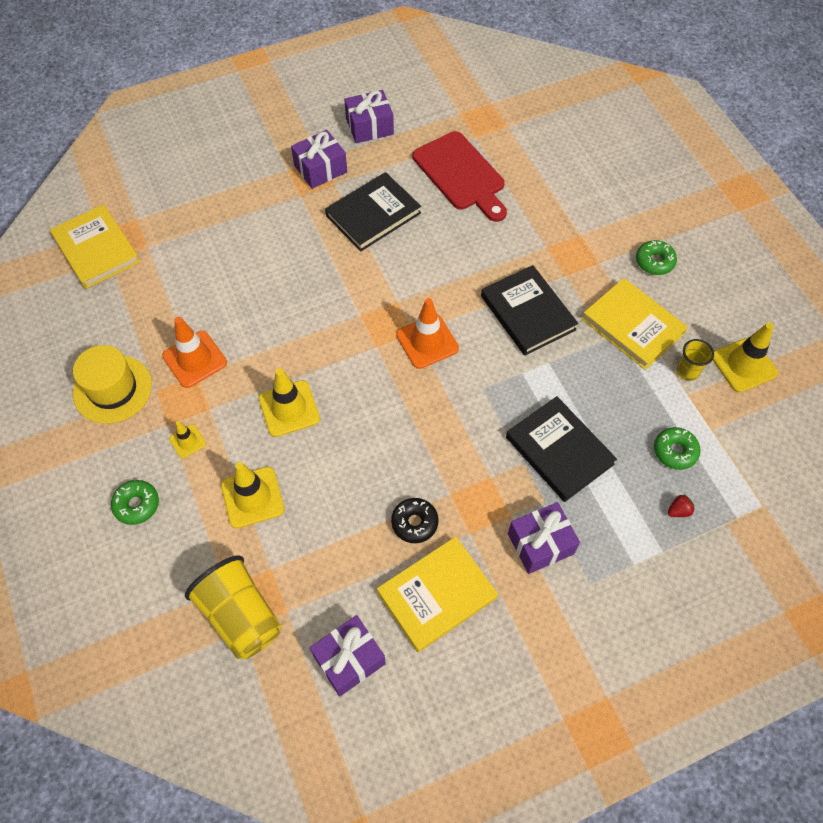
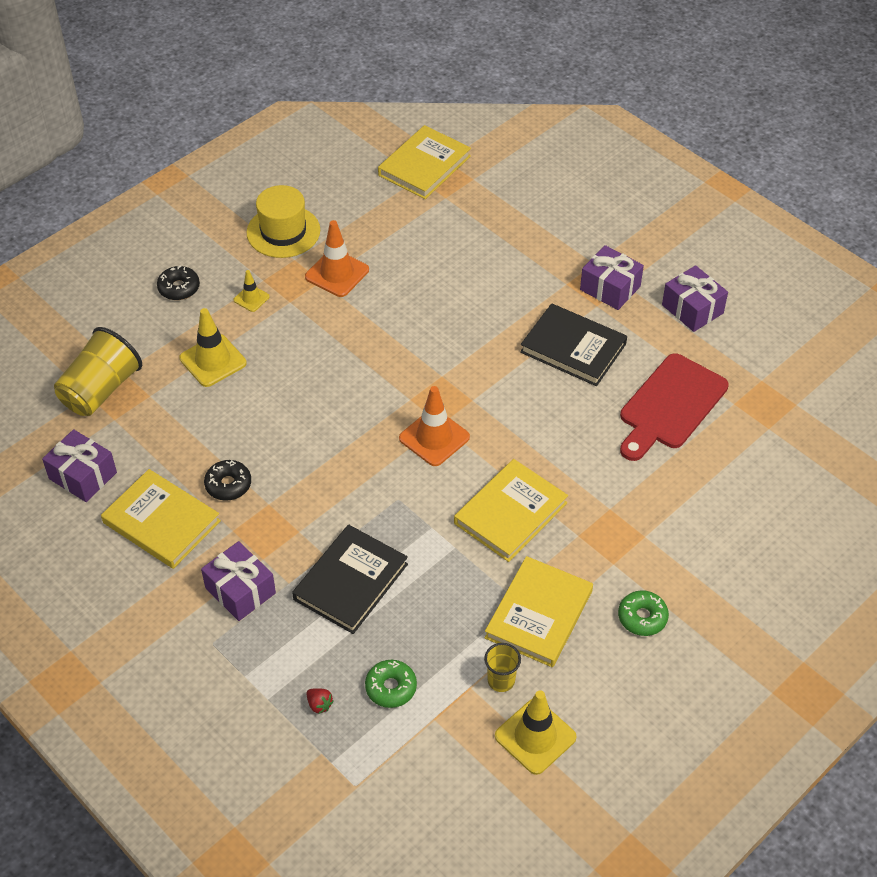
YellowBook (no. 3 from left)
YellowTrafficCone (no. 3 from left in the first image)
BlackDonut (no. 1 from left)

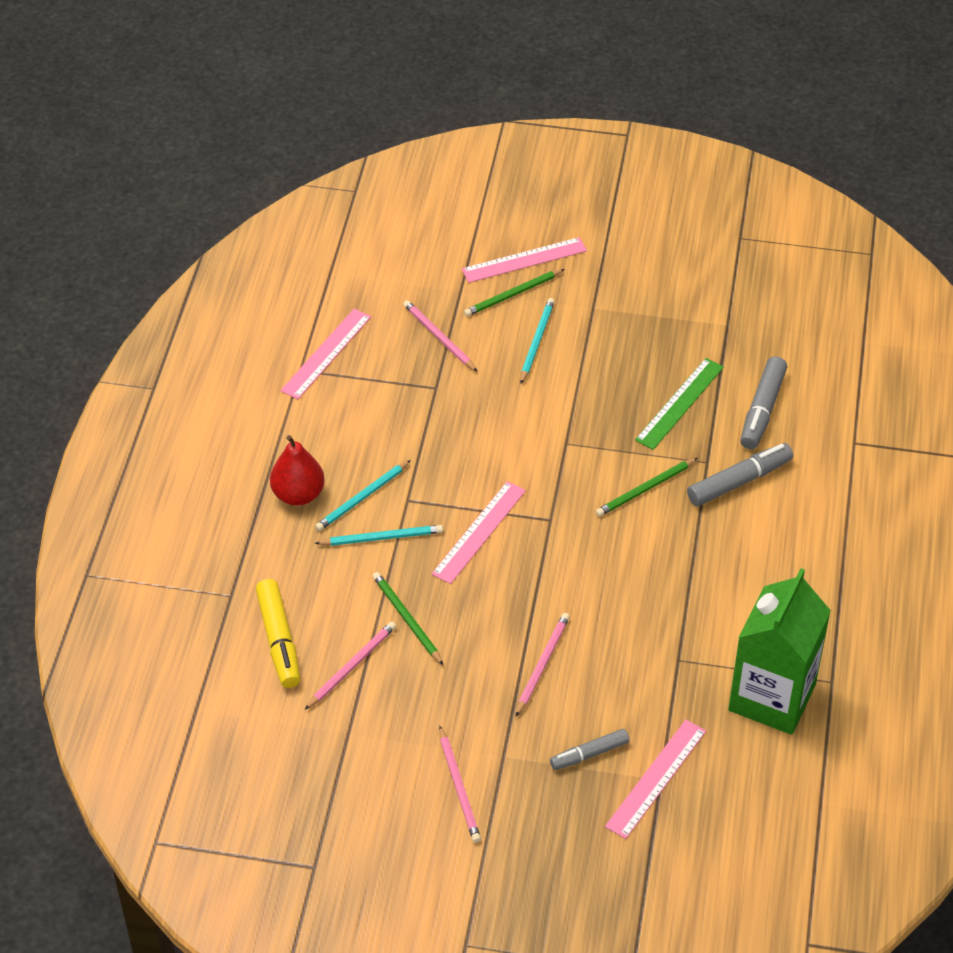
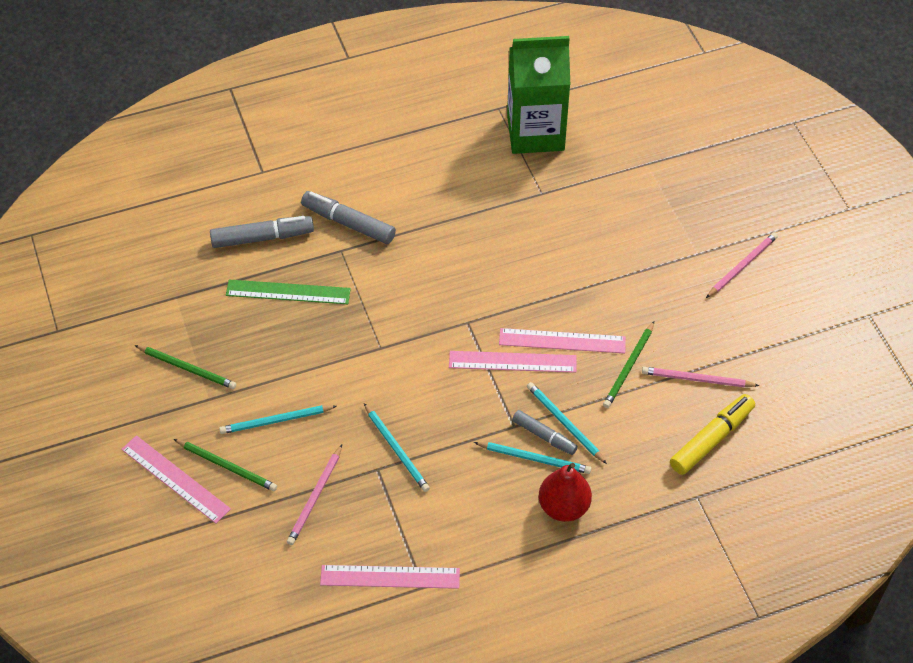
GreenPencil (no. 1 from left)
PinkPencil (no. 4 from left in the first image)
PinkRuler (no. 4 from left)
GreyMarker (no. 3 from left)
TurquoisePencil (no. 2 from left)

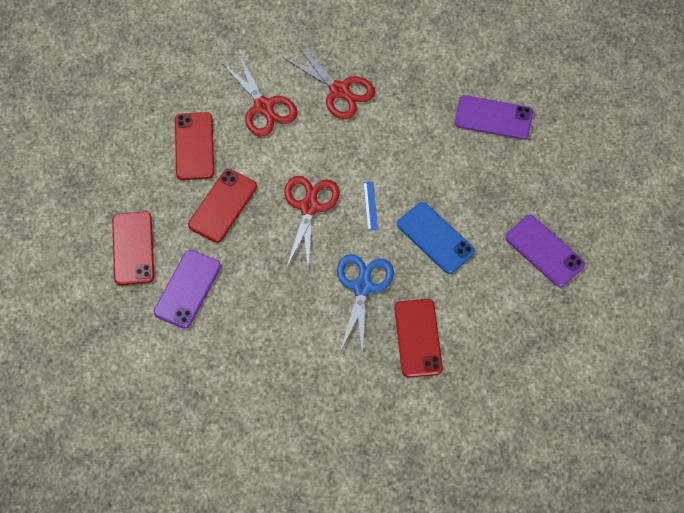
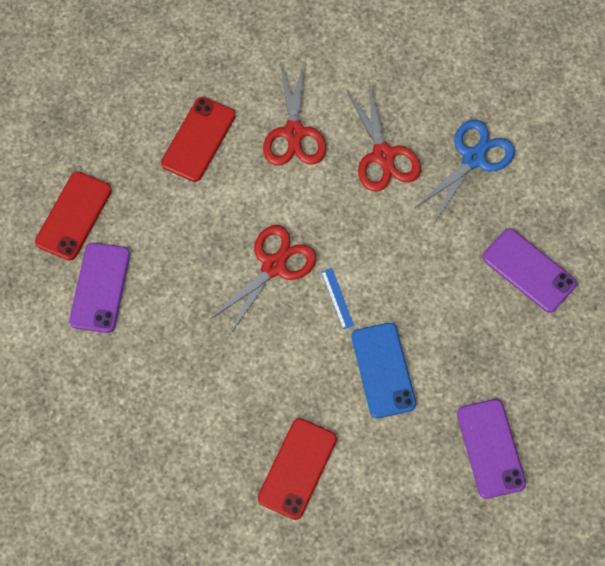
RedPhone (no. 3 from left in the first image)
BlueRuler
PurplePhone (no. 1 from left)
BlueScissors

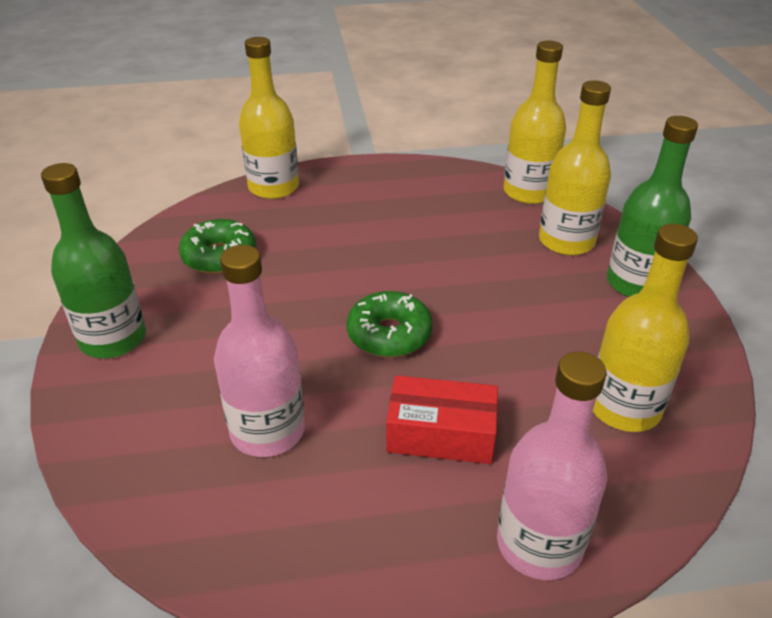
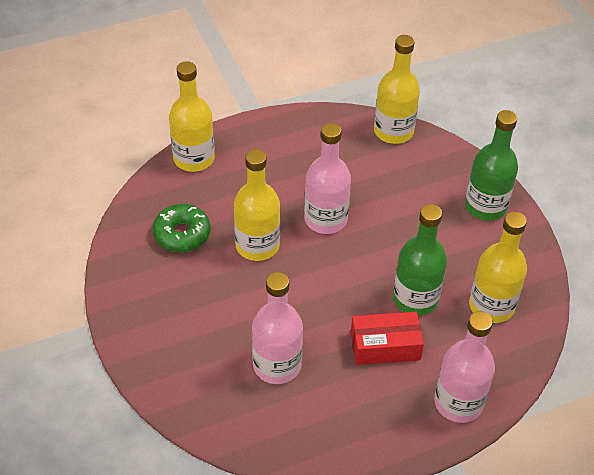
YellowBottle (no. 2 from left)
GreenBottle (no. 1 from left)
GreenDonut (no. 2 from left in the first image)
PinkBottle (no. 2 from left)

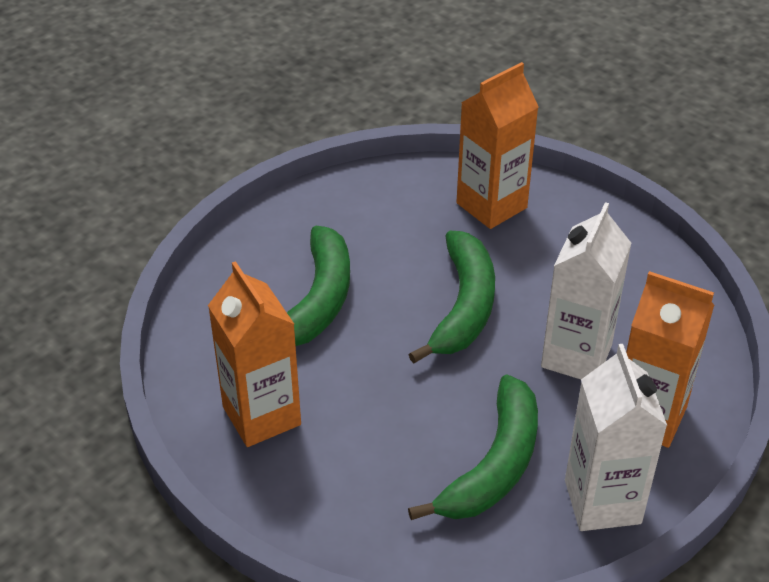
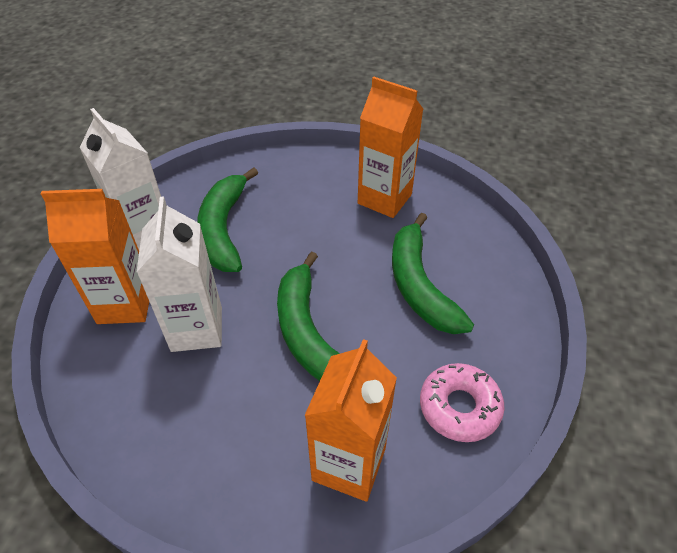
PinkDonut

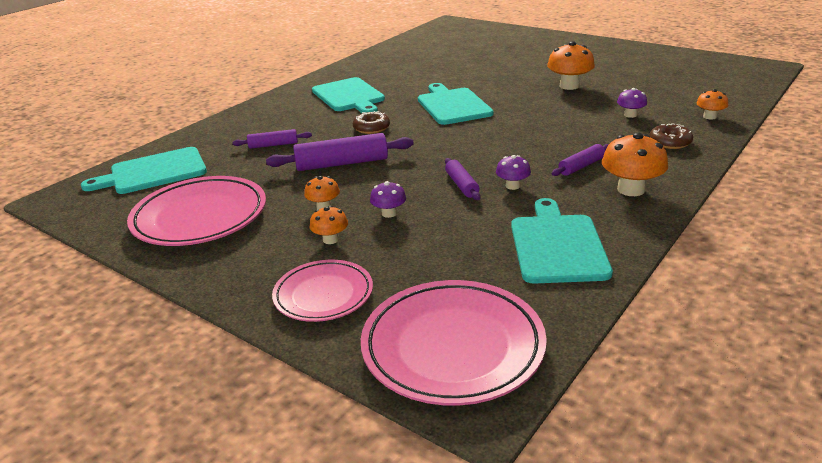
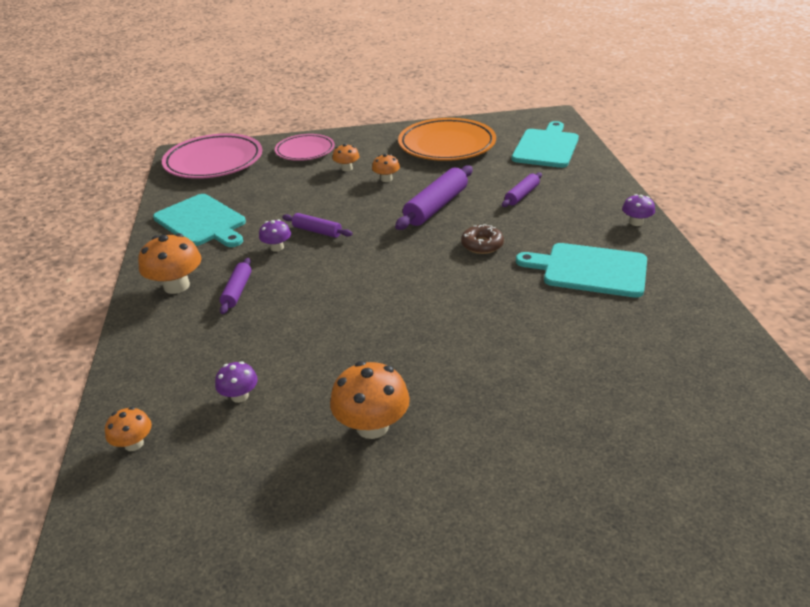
TurquoiseCuttingBoard (no. 3 from left in the first image)
BrownDonut (no. 2 from left in the first image)
OrangePlate
PurpleMushroom (no. 3 from left)

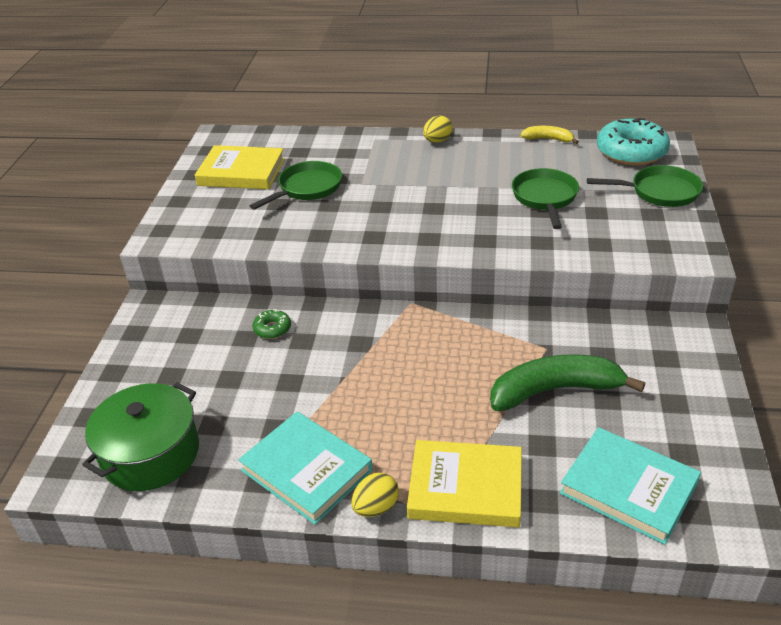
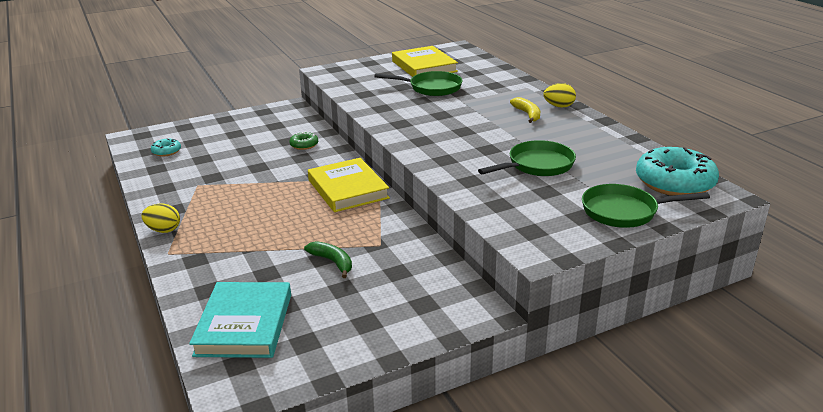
YellowBanana
GreenPan (no. 3 from left)
GreenBanana
TurquoiseDonut (no. 1 from left)
TurquoiseBook (no. 1 from left in the first image)
YellowBook (no. 1 from left)

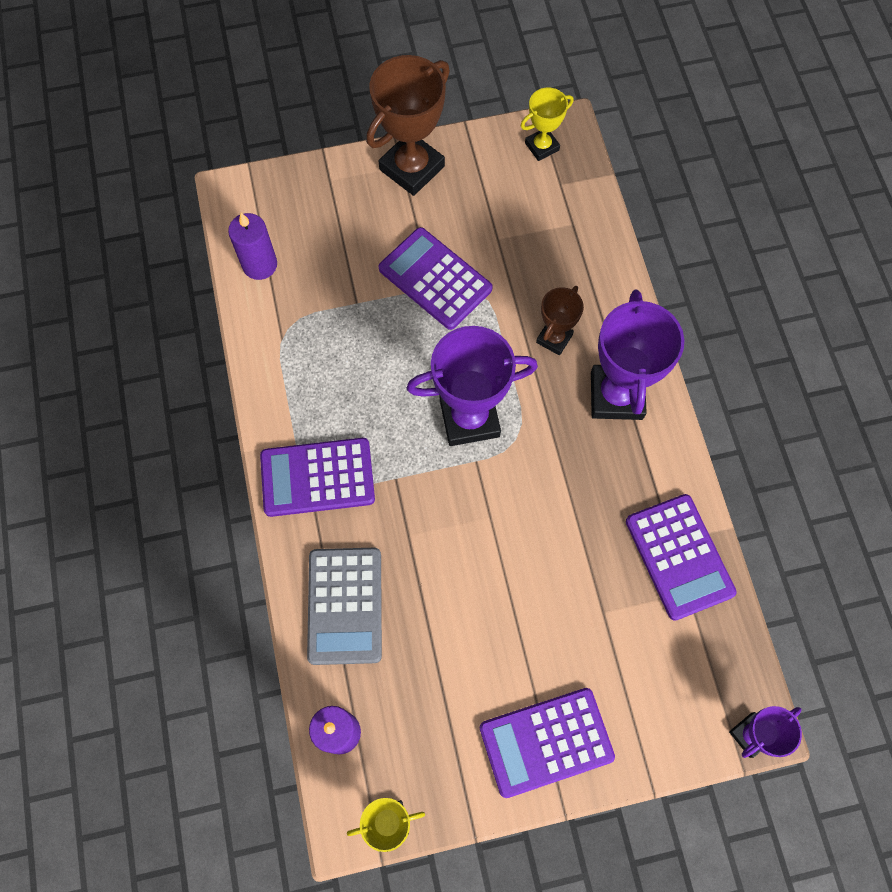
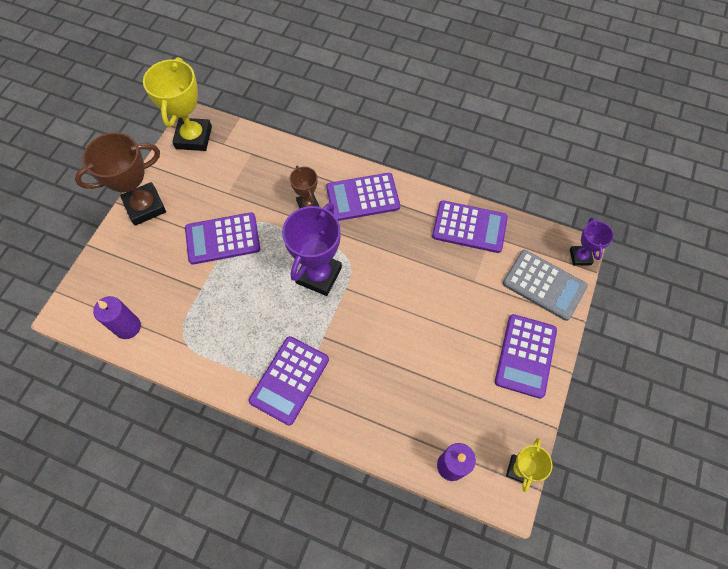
BrownTrophy (no. 1 from left)
YellowTrophy (no. 1 from left)
PurpleCalculator (no. 3 from left)
GreyCalculator

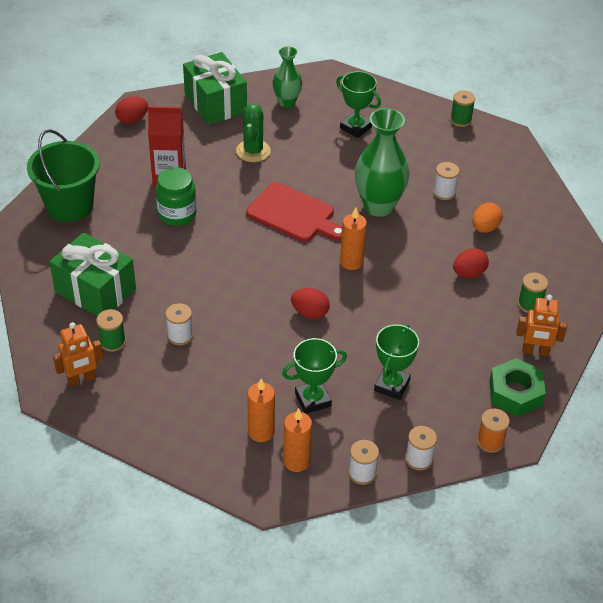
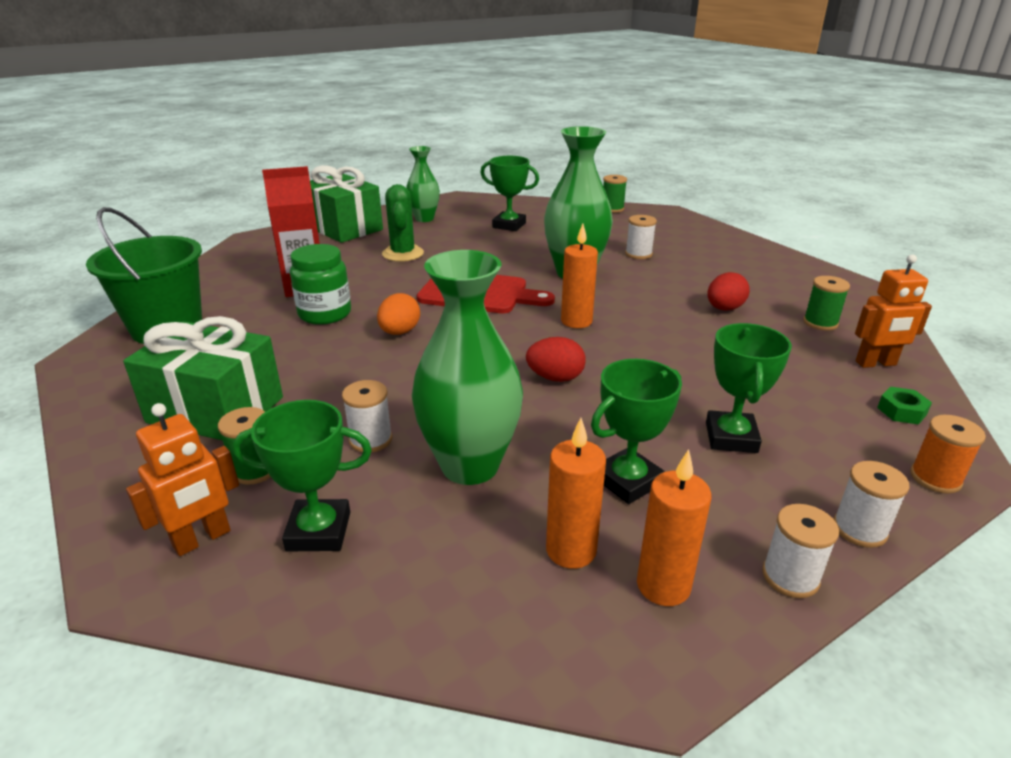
RedEgg (no. 1 from left in the first image)
OrangeEgg
GreenNut
GreenVase (no. 2 from left)
GreenTrophy (no. 1 from left)

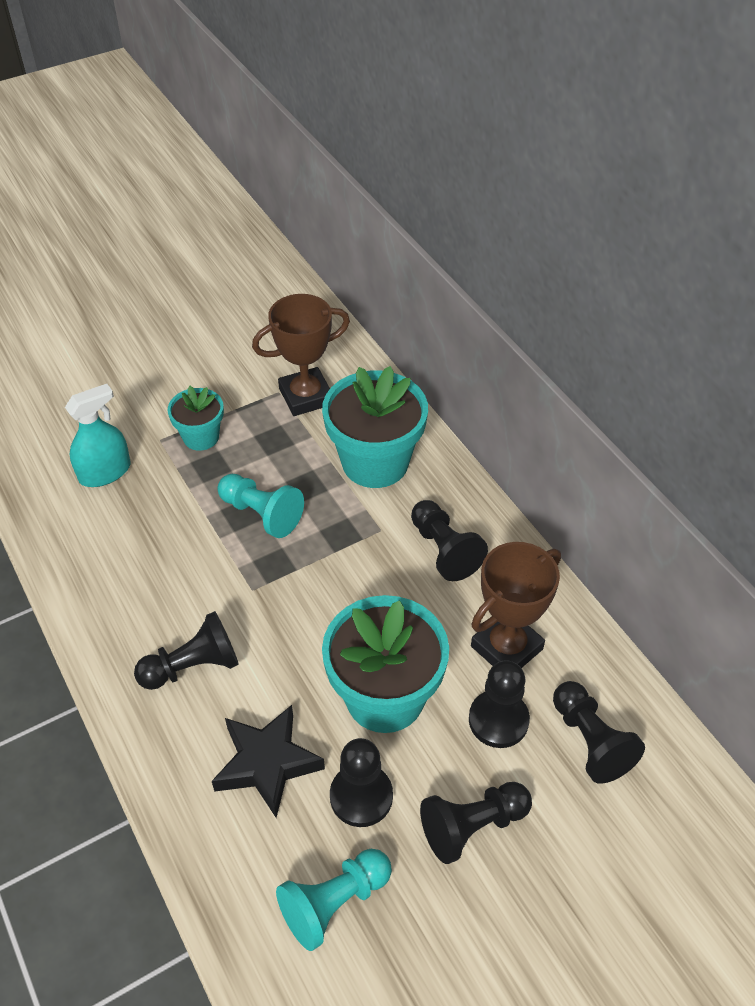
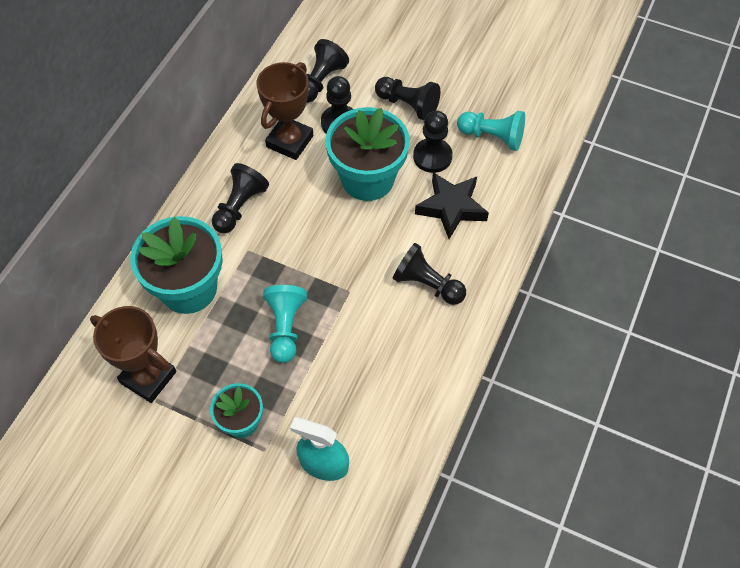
BrownTrophy (no. 2 from left)

